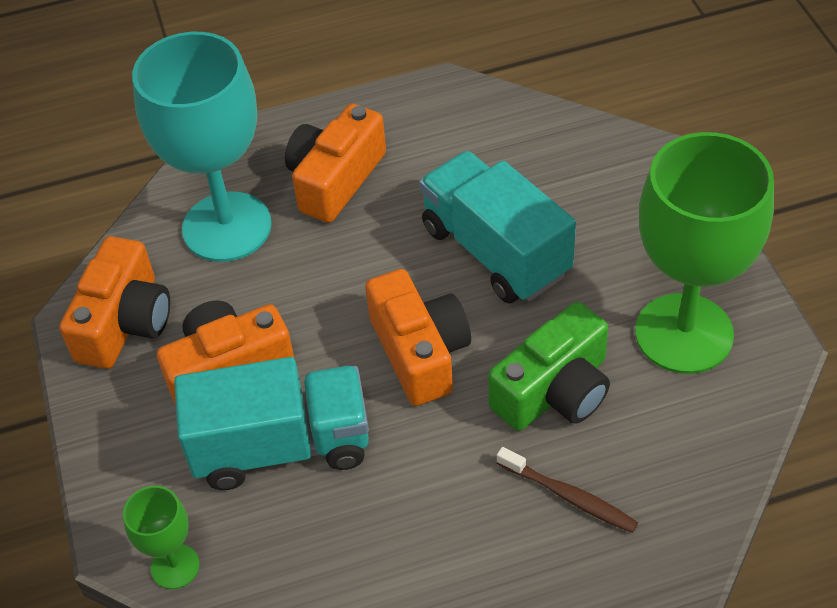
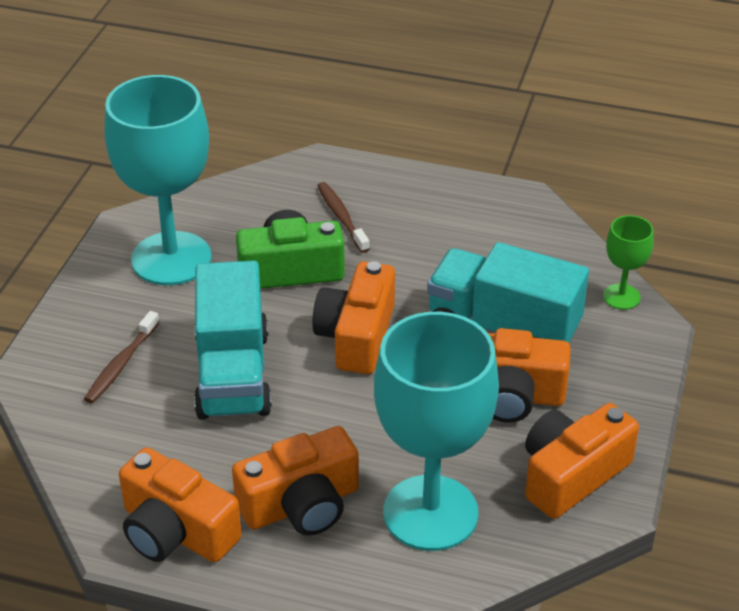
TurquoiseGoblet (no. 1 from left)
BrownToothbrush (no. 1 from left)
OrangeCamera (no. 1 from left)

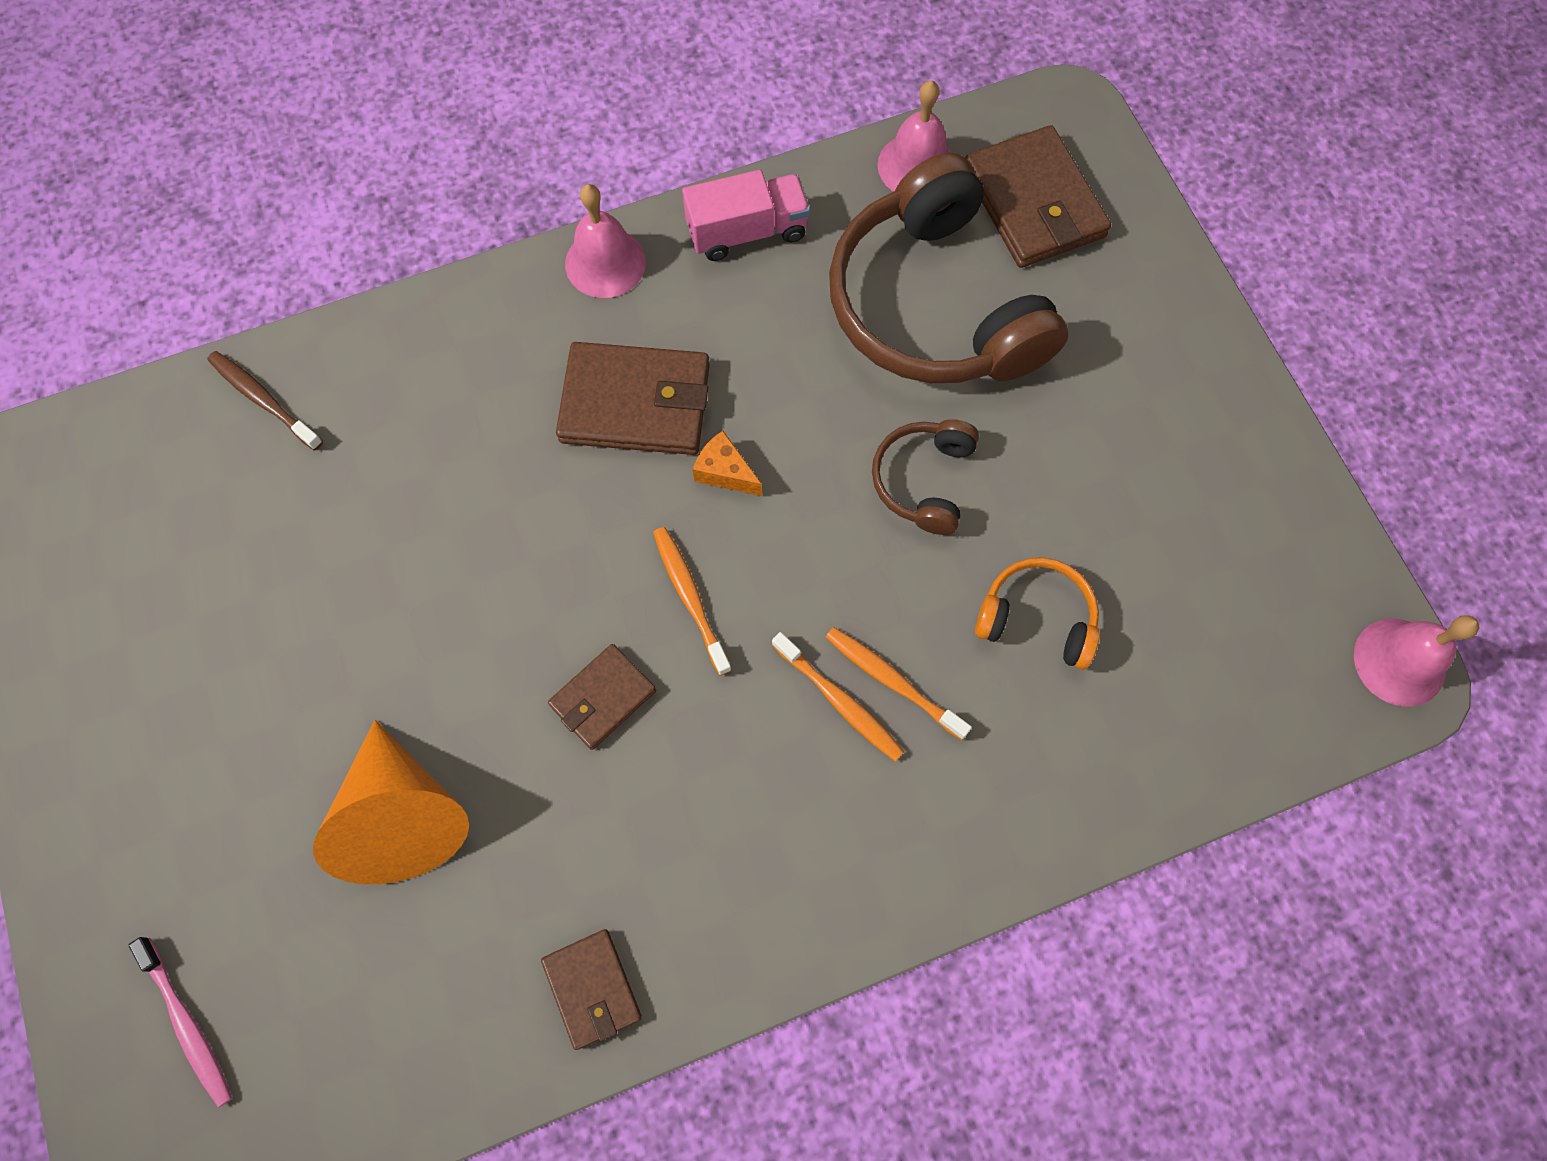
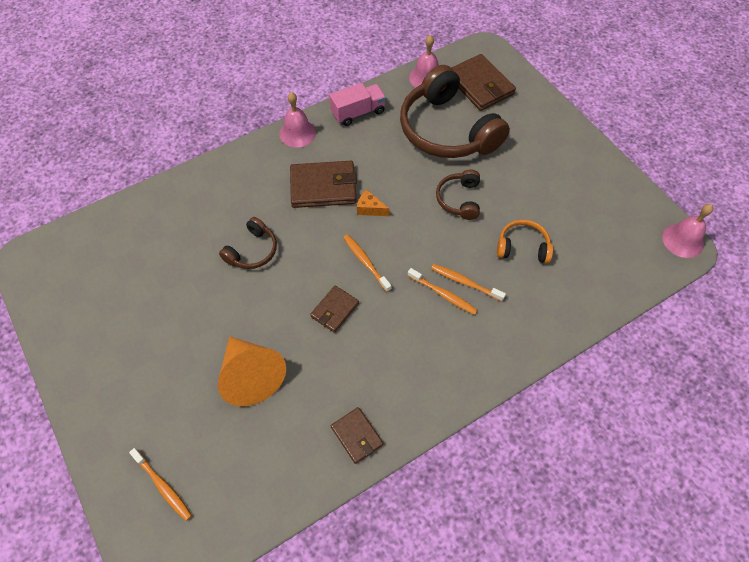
BrownToothbrush
OrangeToothbrush (no. 1 from left)
BrownHeadphones (no. 1 from left)

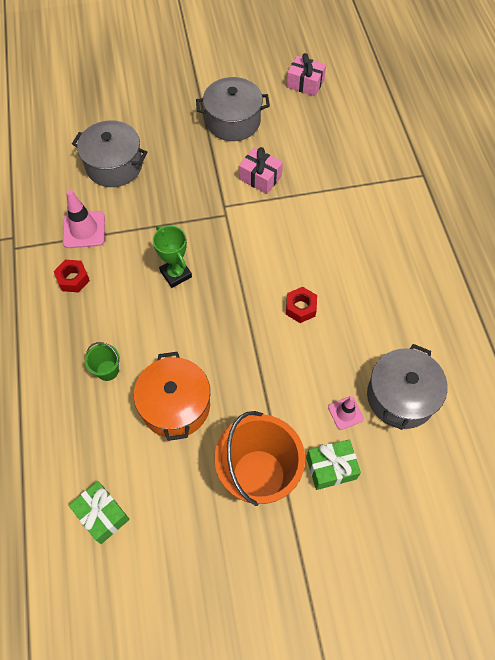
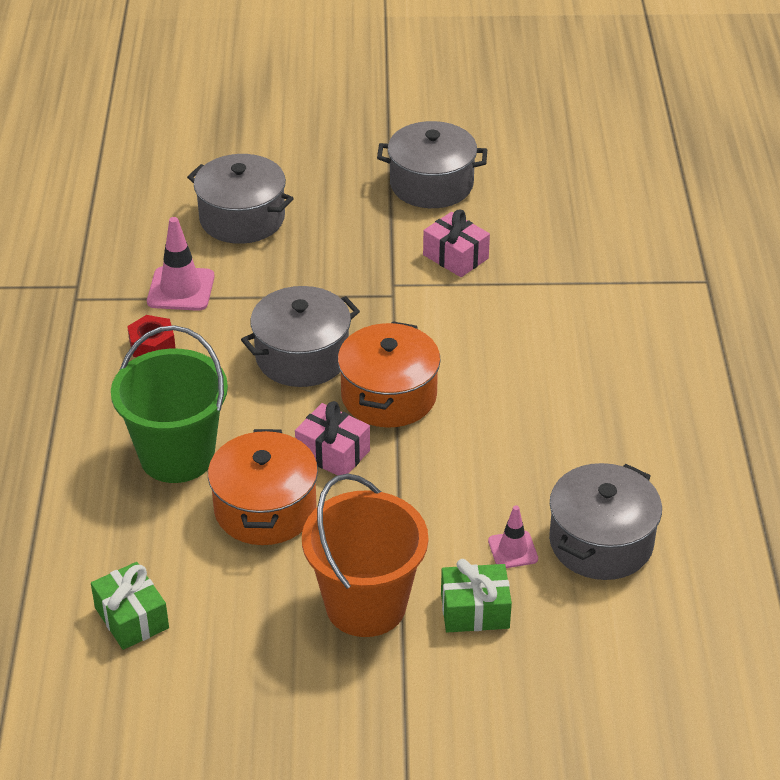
PinkGift (no. 1 from left)
GreyPot (no. 2 from left)
RedNut (no. 2 from left in the first image)
GreenBucket
OrangePot (no. 2 from left)

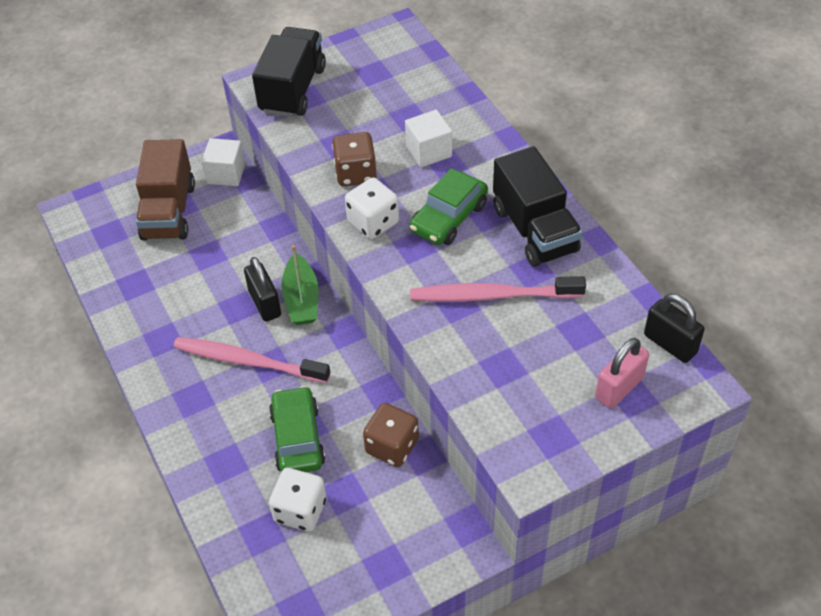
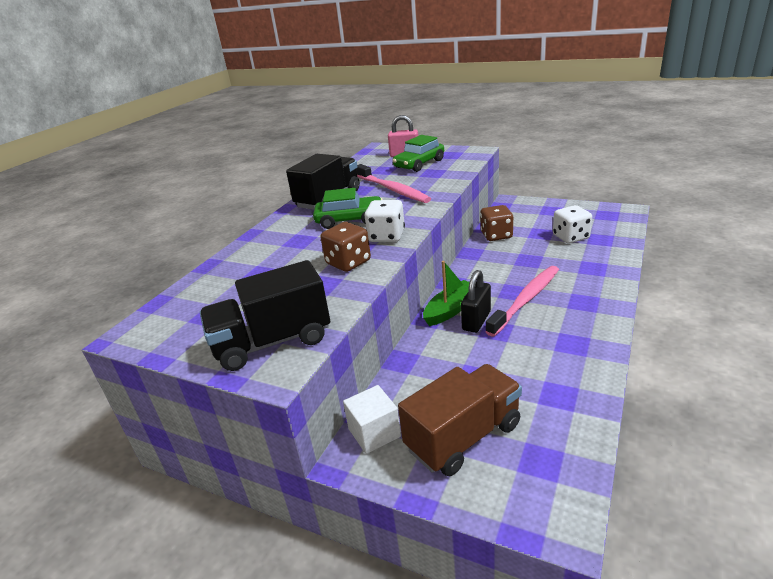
WhiteCube (no. 2 from left in the first image)
BlackPadlock (no. 2 from left in the first image)
PinkToothbrush (no. 2 from left)
GreenCar (no. 2 from left)

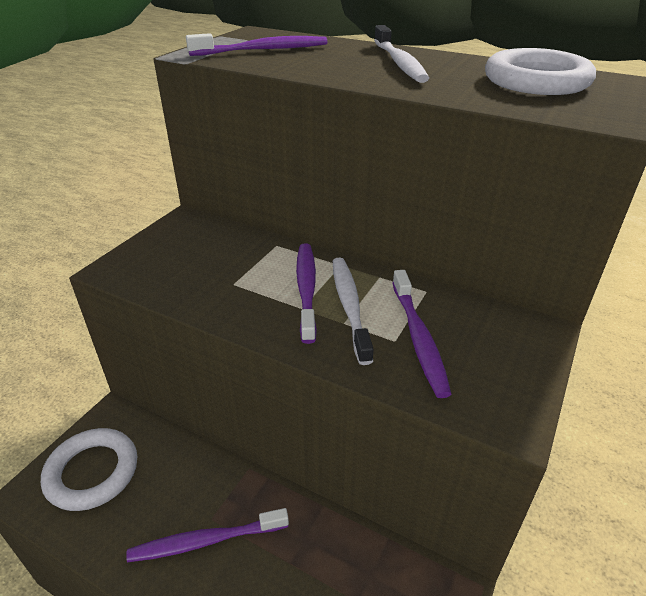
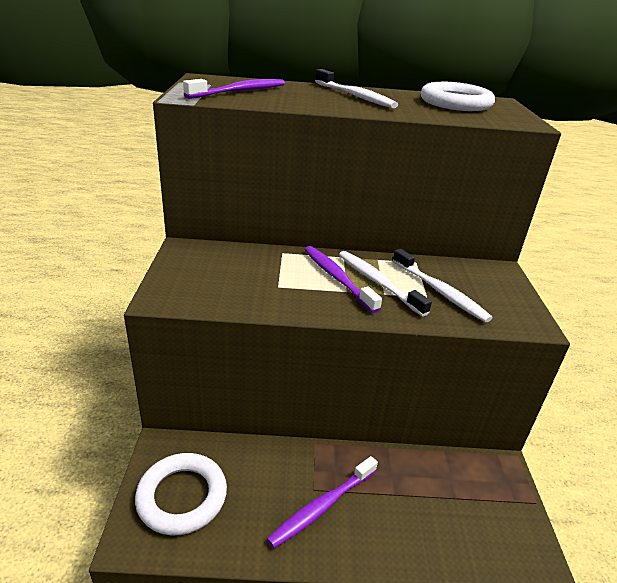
WhiteToothbrush (no. 3 from left)

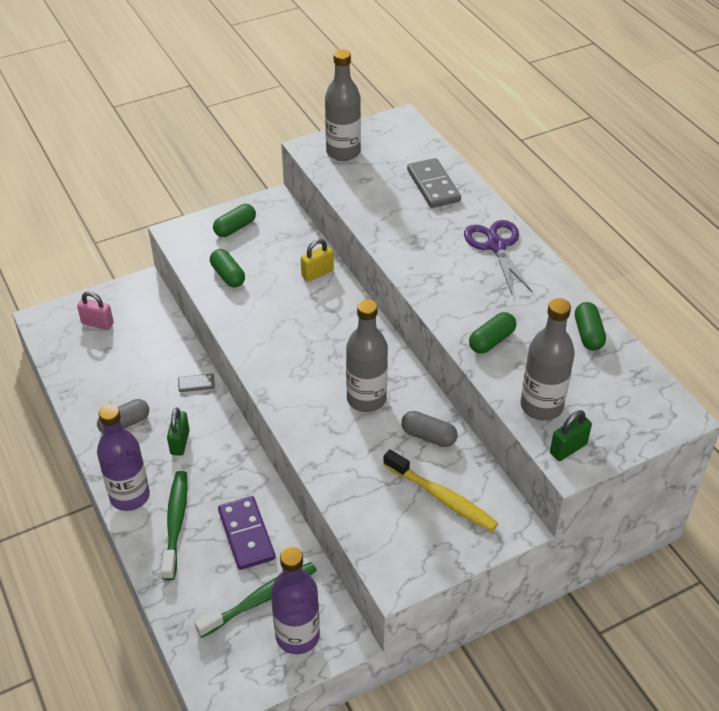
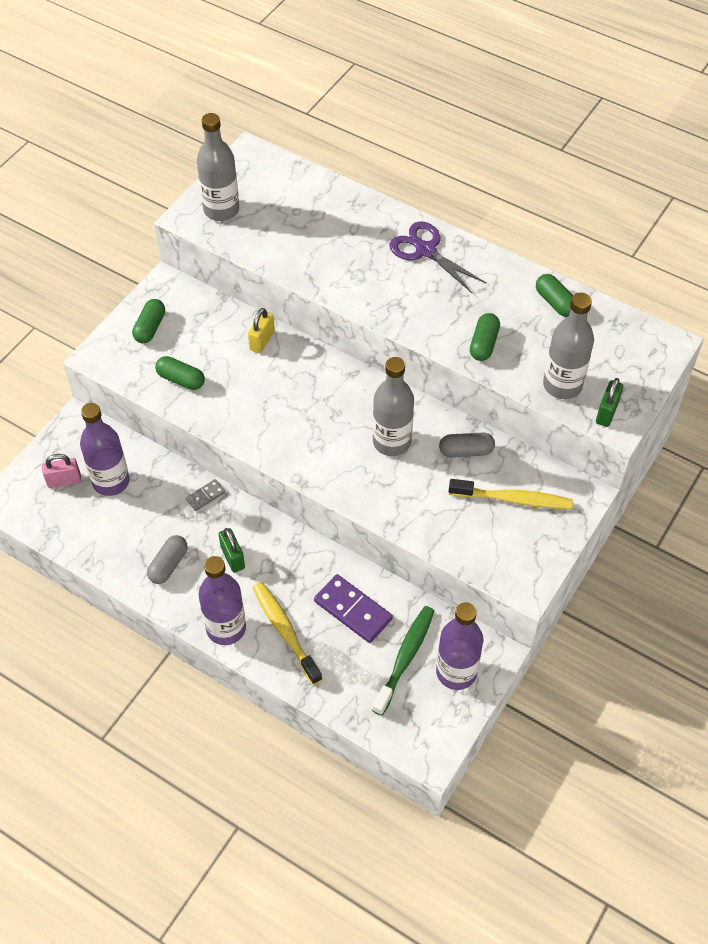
GreyDomino (no. 2 from left in the first image)
YellowToothbrush (no. 1 from left)
PurpleBottle (no. 1 from left)

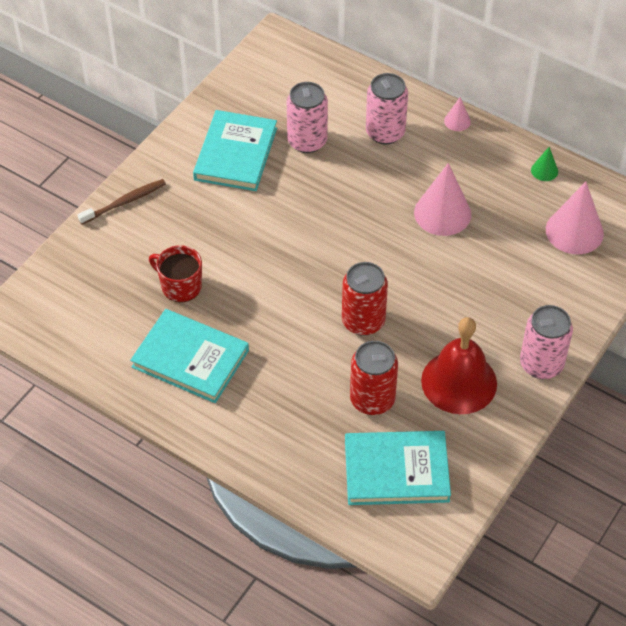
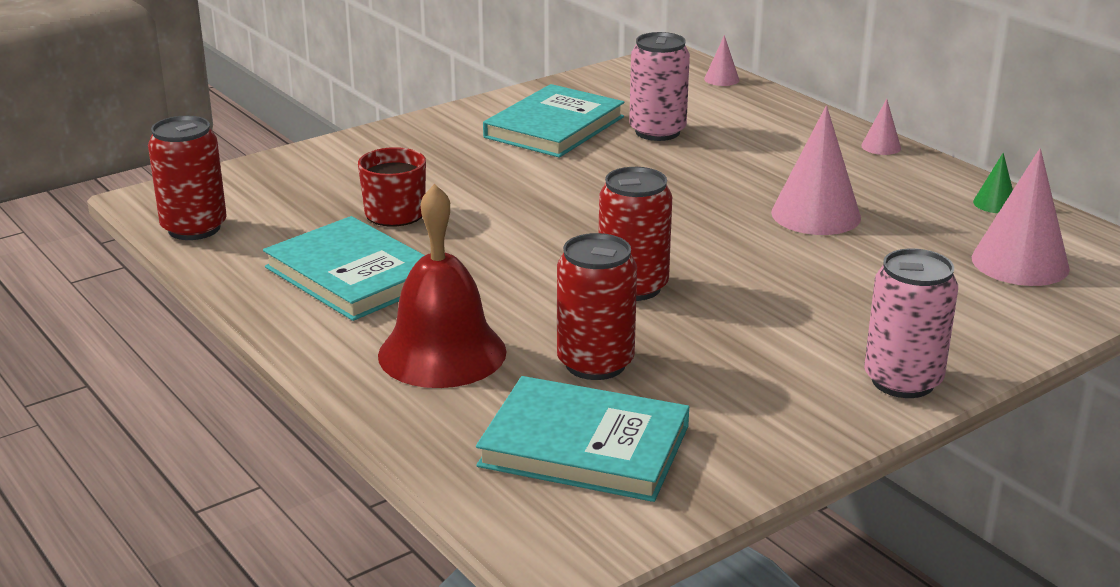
PinkCan (no. 2 from left in the first image)
BrownToothbrush
RedBell
PinkCone (no. 1 from left)
RedCan (no. 1 from left)

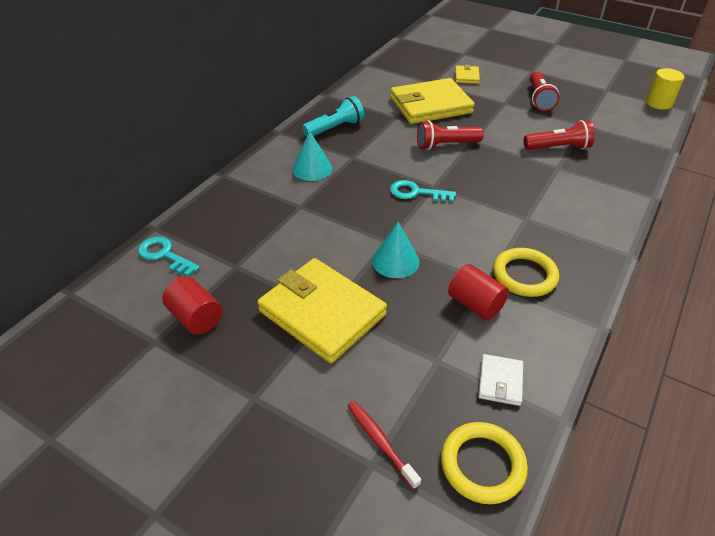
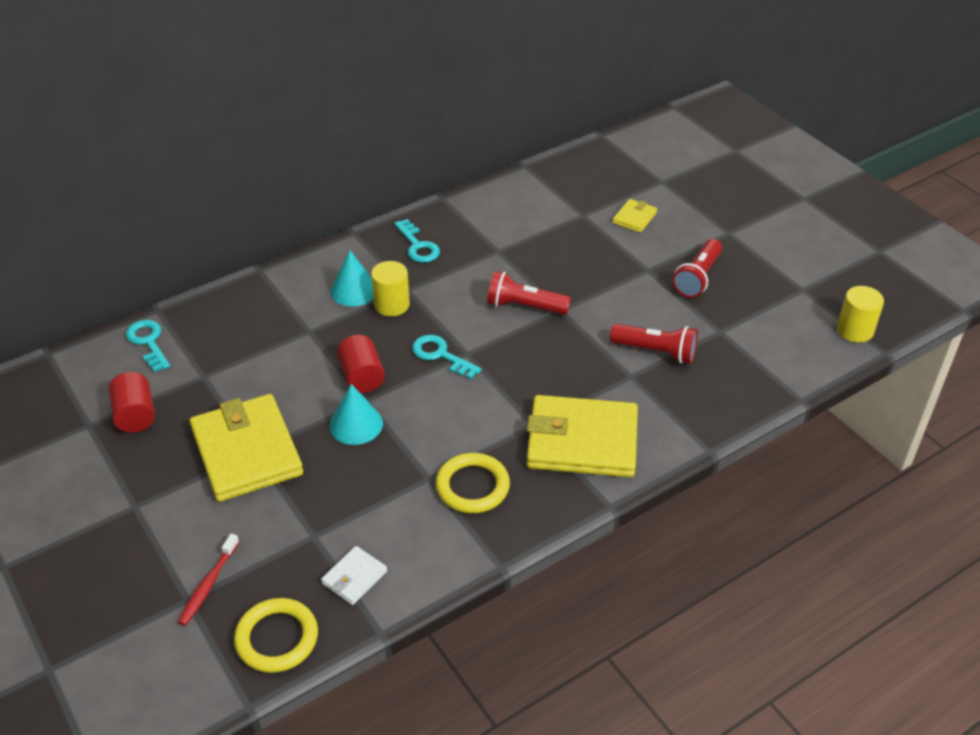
YellowWallet (no. 2 from left)
TurquoiseKey (no. 2 from left)
RedCylinder (no. 2 from left)
RedToothbrush
YellowCylinder (no. 1 from left)

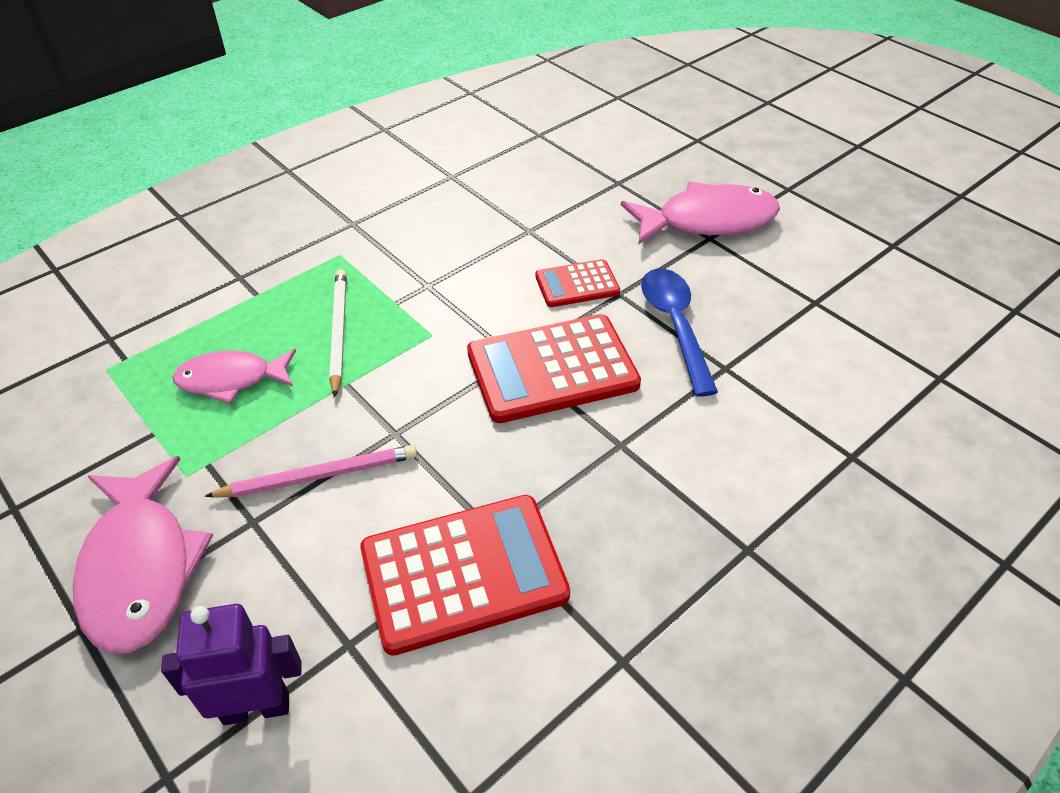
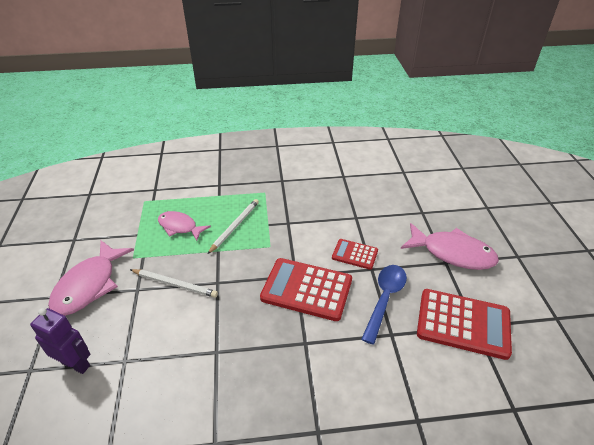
WhitePencil (no. 1 from left)
RedCalculator (no. 3 from left)

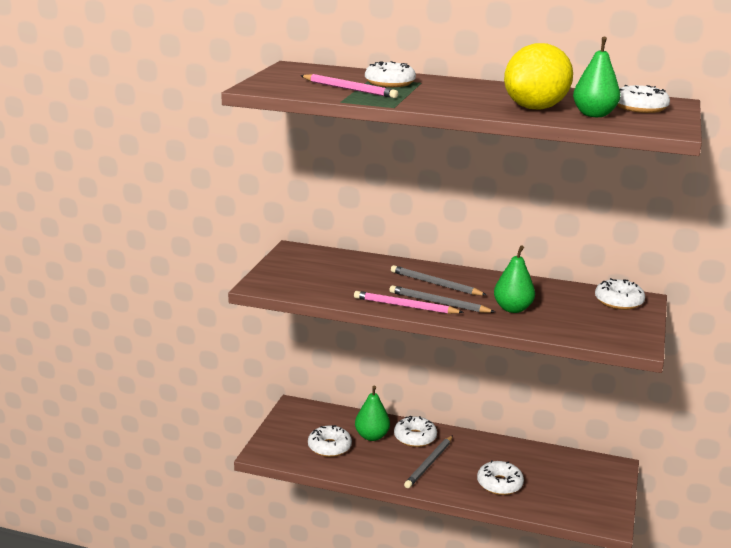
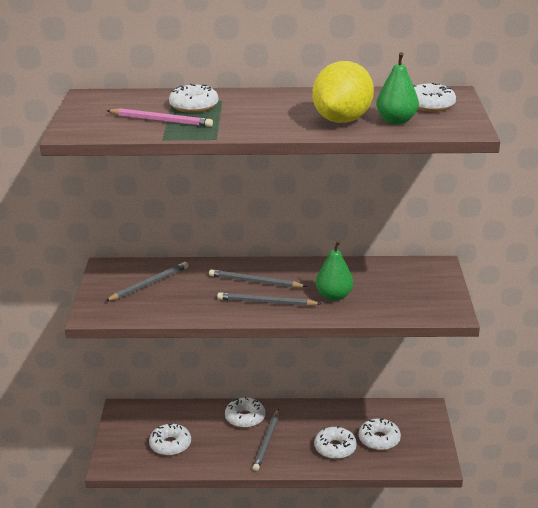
WhiteDonut (no. 5 from left)
PinkPencil (no. 2 from left in the first image)
GreenPear (no. 1 from left in the first image)
GreyPencil (no. 1 from left)

